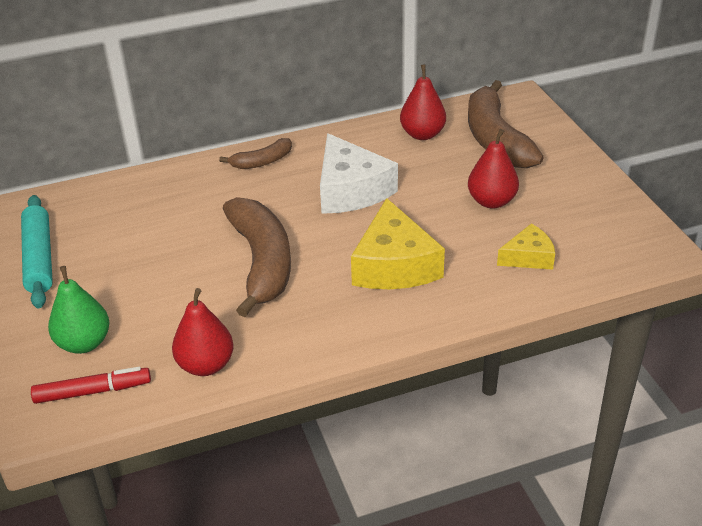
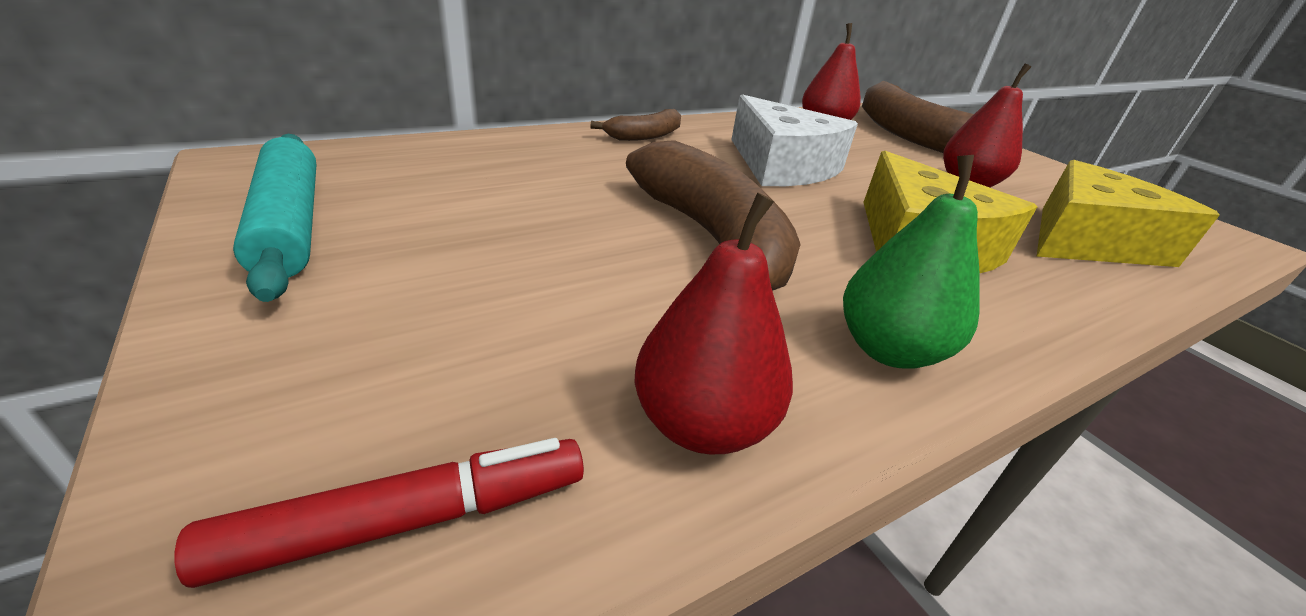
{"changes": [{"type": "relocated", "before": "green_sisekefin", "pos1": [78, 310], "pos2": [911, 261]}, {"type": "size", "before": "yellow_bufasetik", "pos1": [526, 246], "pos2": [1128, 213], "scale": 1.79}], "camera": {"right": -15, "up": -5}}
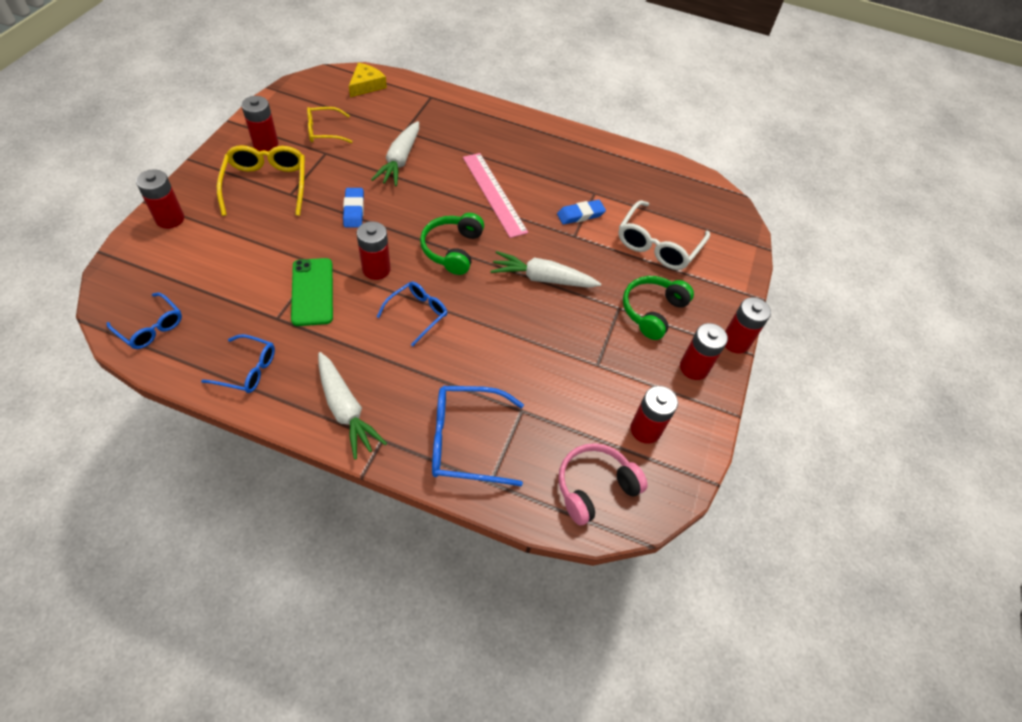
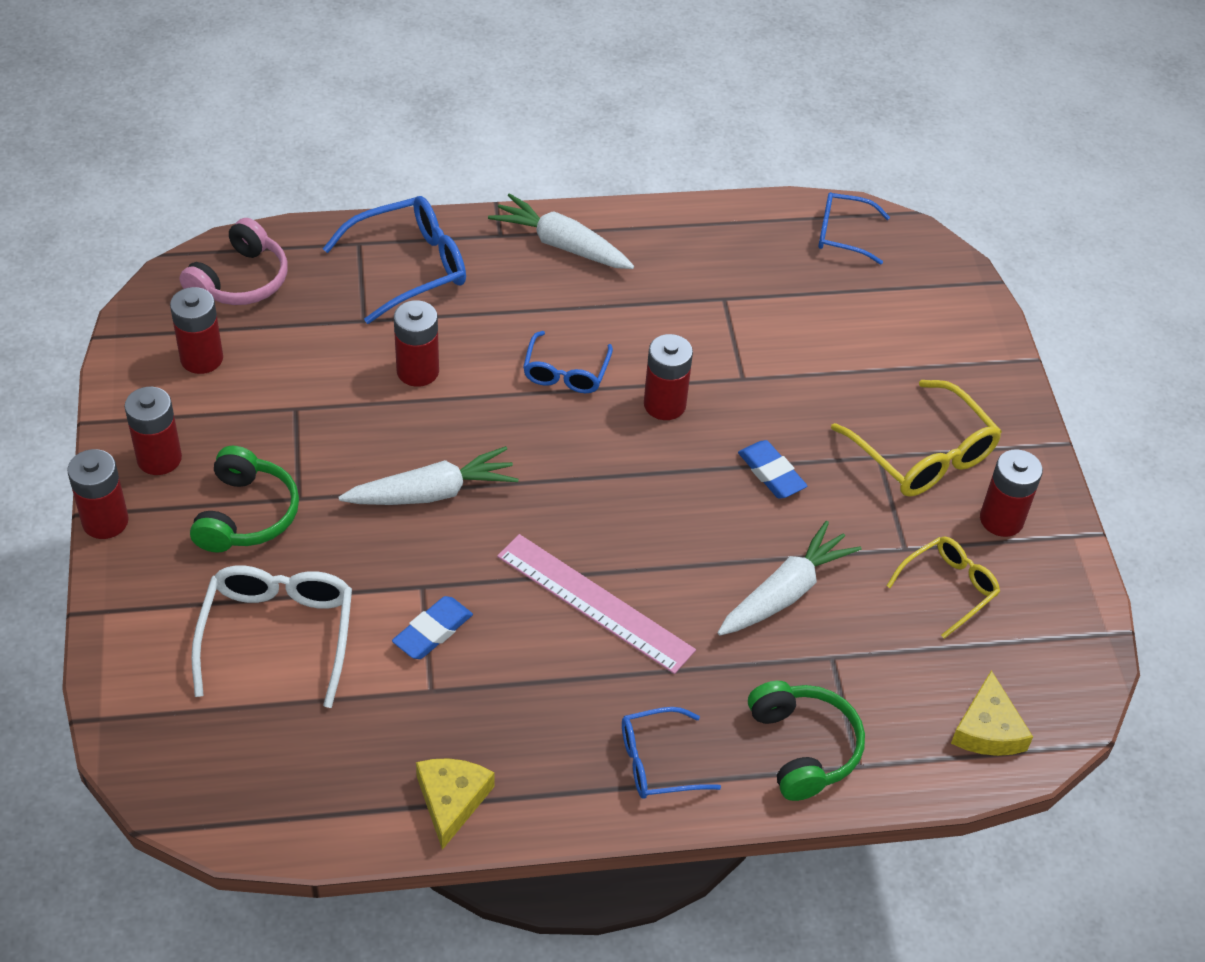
{"changes": [{"type": "relocated", "before": "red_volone", "pos1": [160, 199], "pos2": [416, 343]}, {"type": "appeared", "after": "yellow_bufasetik", "pos2": [455, 804]}, {"type": "relocated", "before": "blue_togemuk", "pos1": [238, 363], "pos2": [671, 753]}, {"type": "spun", "before": "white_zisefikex", "pos1": [395, 153], "pos2": [789, 578], "turn": 60}, {"type": "relocated", "before": "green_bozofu", "pos1": [452, 244], "pos2": [806, 741]}, {"type": "missing", "before": "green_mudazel", "pos1": [312, 292]}], "camera": {"right": 155, "up": -5}}
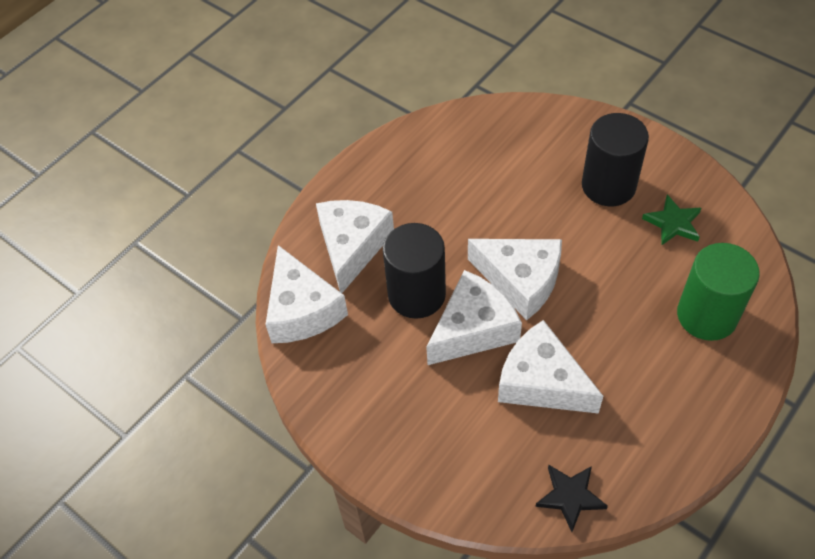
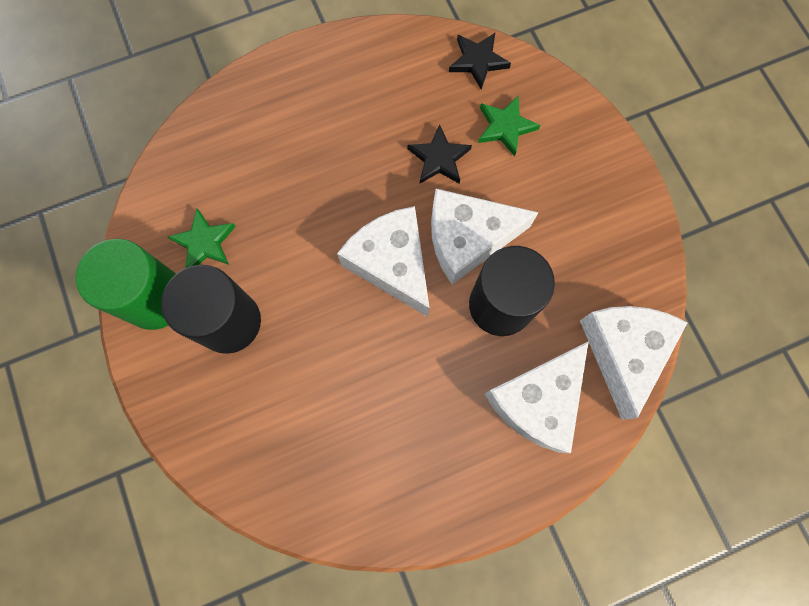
{"changes": [{"type": "relocated", "before": "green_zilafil", "pos1": [718, 292], "pos2": [126, 284]}, {"type": "exchanged", "before": "white_bufasetik", "after": "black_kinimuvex", "pos1": [550, 367], "pos2": [440, 154]}, {"type": "appeared", "after": "green_kinimuvex", "pos2": [509, 126]}], "camera": {"right": -155, "up": 20}}
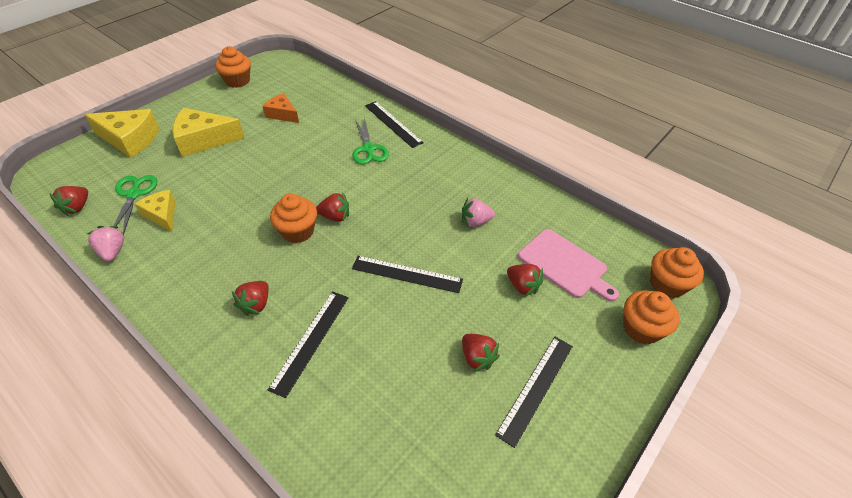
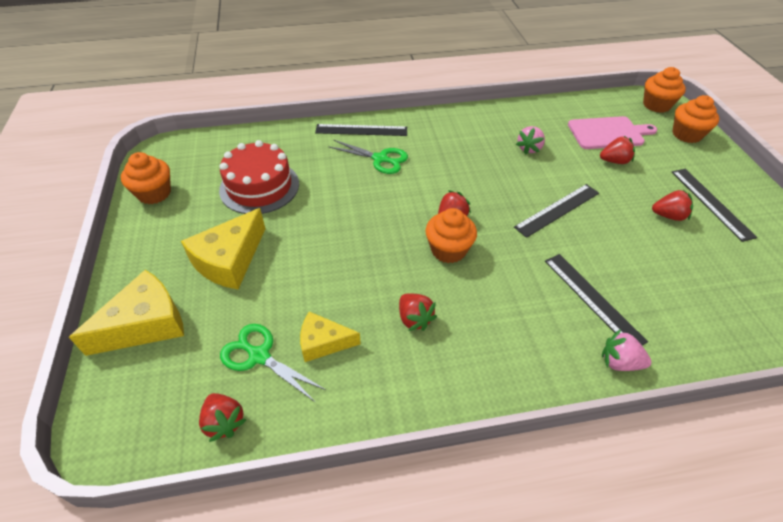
{"changes": [{"type": "exchanged", "before": "orange_bufasetik", "after": "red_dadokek", "pos1": [280, 108], "pos2": [259, 177]}, {"type": "relocated", "before": "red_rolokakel", "pos1": [250, 298], "pos2": [418, 312]}, {"type": "relocated", "before": "pink_rolokakel", "pos1": [105, 243], "pos2": [626, 350]}], "camera": {"right": -50, "up": 0}}
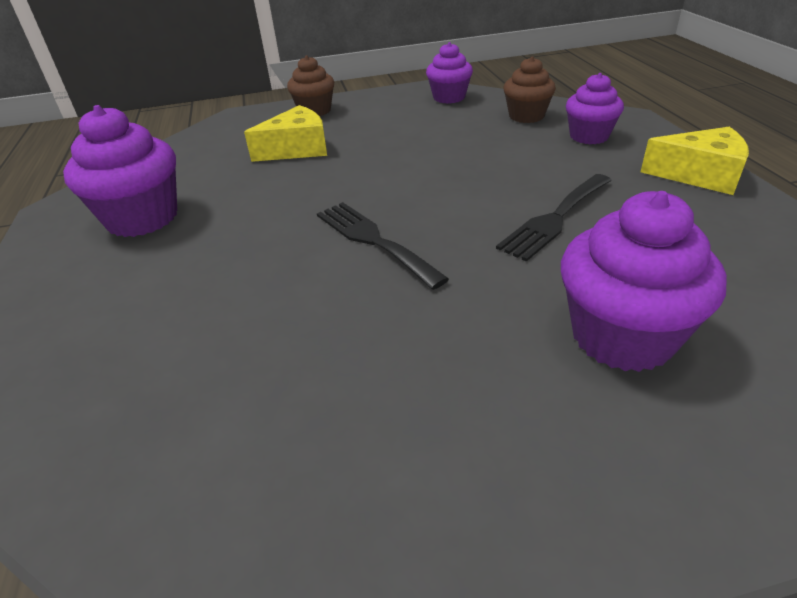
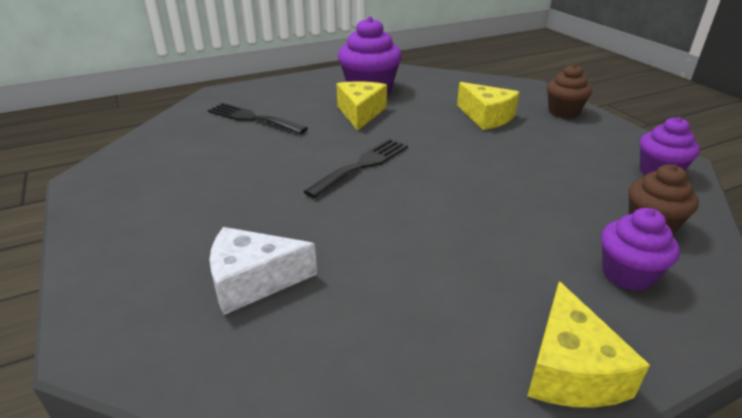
{"changes": [{"type": "relocated", "before": "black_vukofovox", "pos1": [554, 218], "pos2": [258, 118]}, {"type": "exchanged", "before": "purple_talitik", "after": "white_bufasetik", "pos1": [644, 281], "pos2": [263, 271]}, {"type": "appeared", "after": "yellow_bufasetik", "pos2": [361, 106]}], "camera": {"right": 75, "up": -5}}
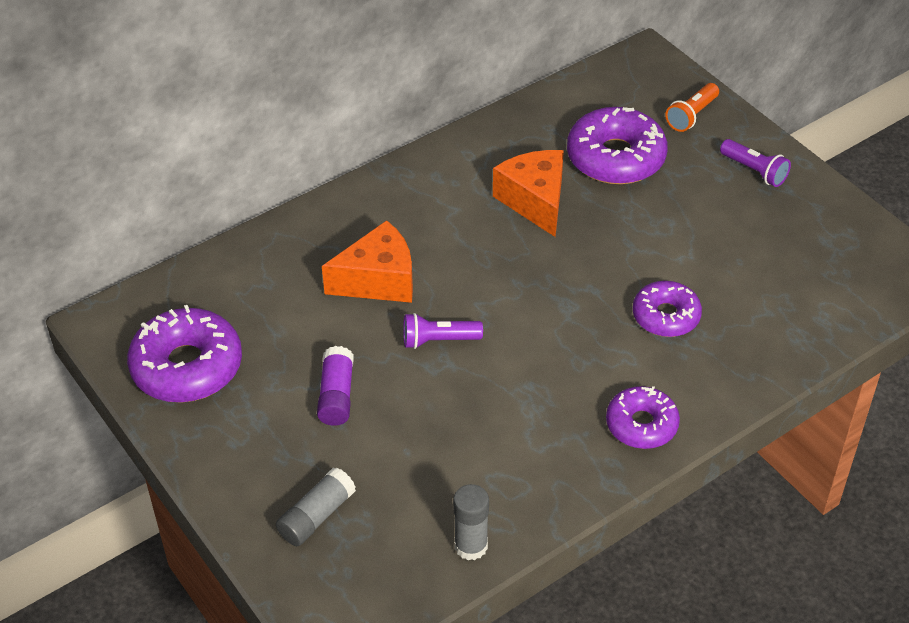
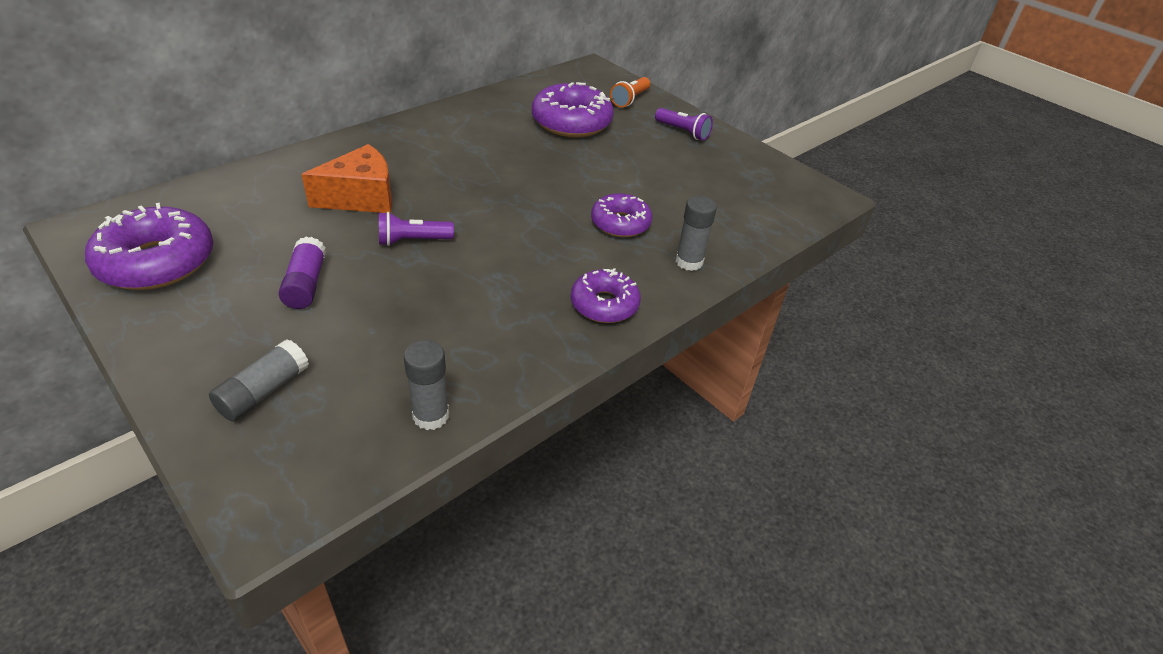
{"changes": [{"type": "appeared", "after": "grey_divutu", "pos2": [696, 233]}, {"type": "missing", "before": "orange_bufasetik", "pos1": [528, 193]}], "camera": {"right": -10, "up": -5}}
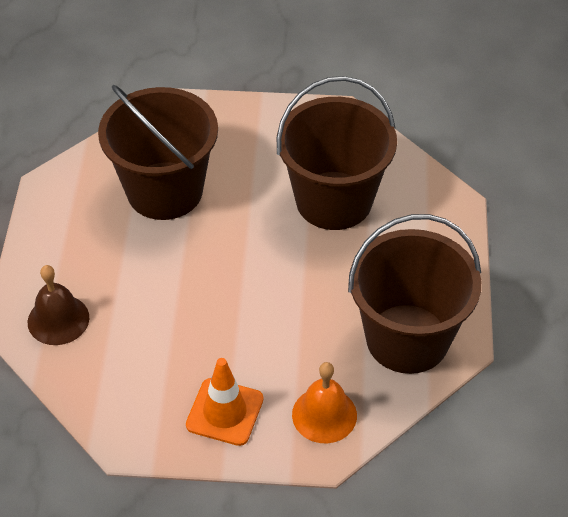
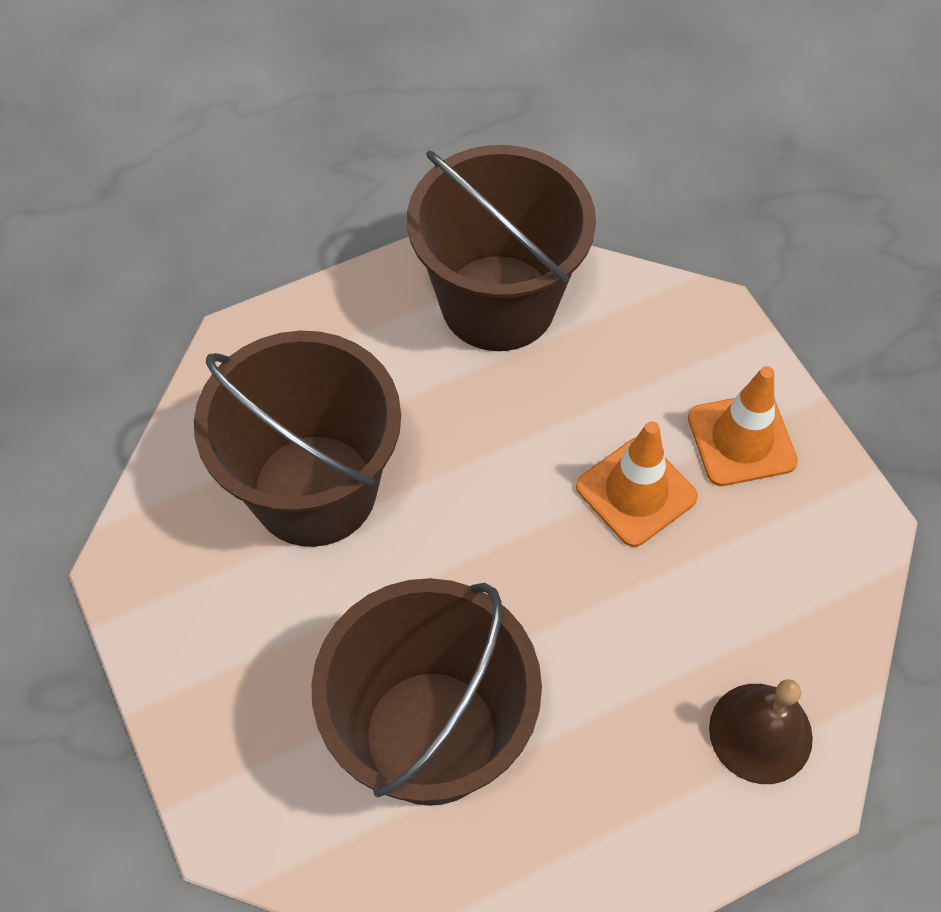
{"changes": [{"type": "appeared", "after": "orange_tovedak", "pos2": [637, 484]}, {"type": "missing", "before": "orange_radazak", "pos1": [324, 402]}], "camera": {"right": -120, "up": 10}}
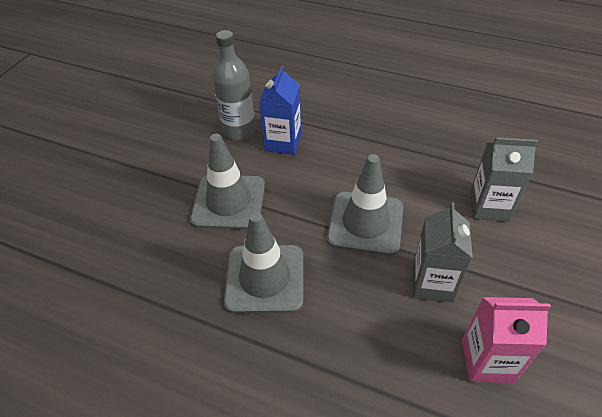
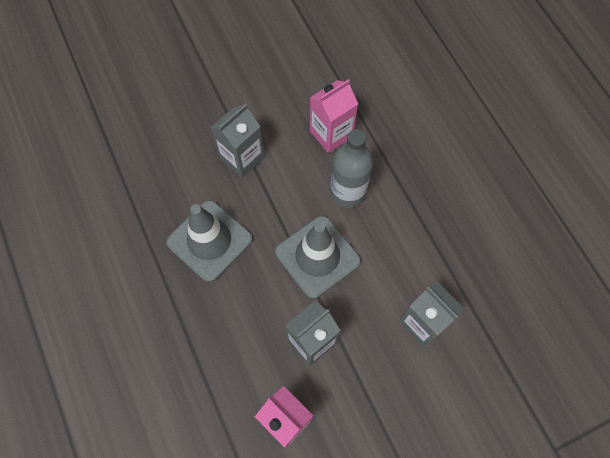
{"changes": [{"type": "exchanged", "before": "grey_tovedak", "after": "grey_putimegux", "pos1": [227, 182], "pos2": [237, 141]}, {"type": "colour", "before": "blue_putimegux", "after": "pink_putimegux", "pos1": [280, 110], "pos2": [334, 116]}, {"type": "relocated", "before": "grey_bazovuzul", "pos1": [234, 85], "pos2": [351, 168]}], "camera": {"right": 40, "up": 20}}
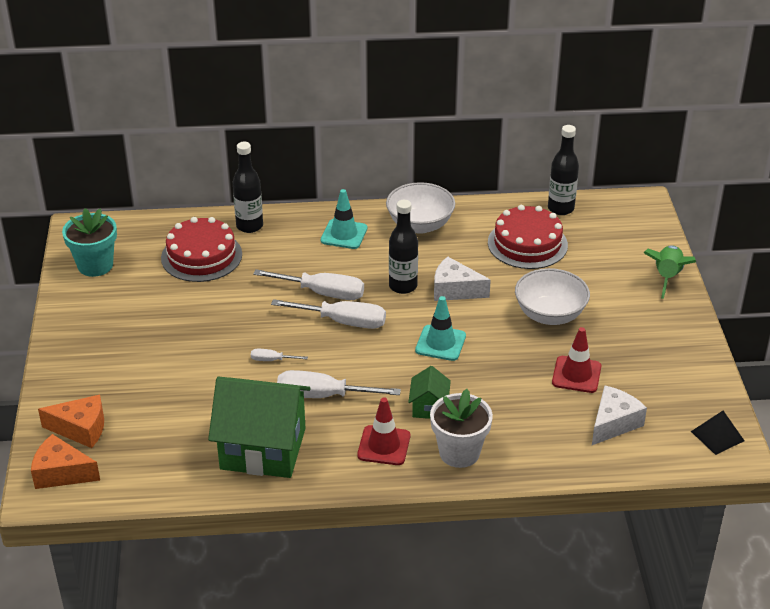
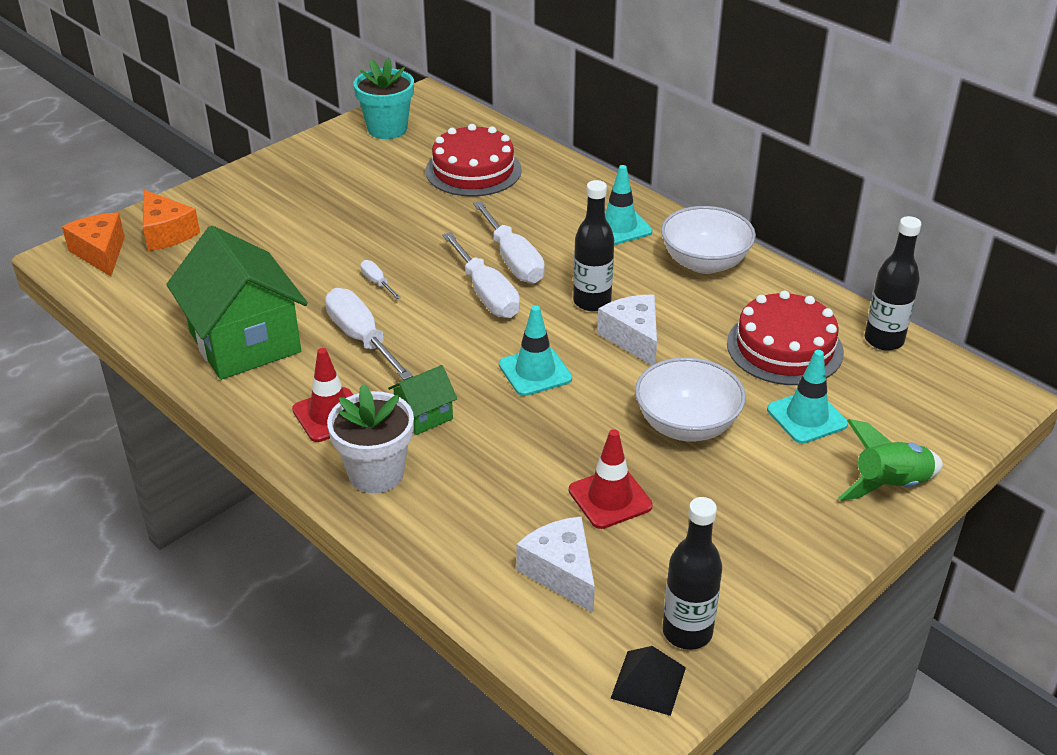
{"changes": [{"type": "spun", "before": "white_bufasetik", "pos1": [619, 415], "pos2": [555, 564], "turn": -120}, {"type": "relocated", "before": "black_bazovuzul", "pos1": [248, 187], "pos2": [692, 573]}, {"type": "appeared", "after": "turquoise_tovedak", "pos2": [807, 397]}], "camera": {"right": 50, "up": 0}}
